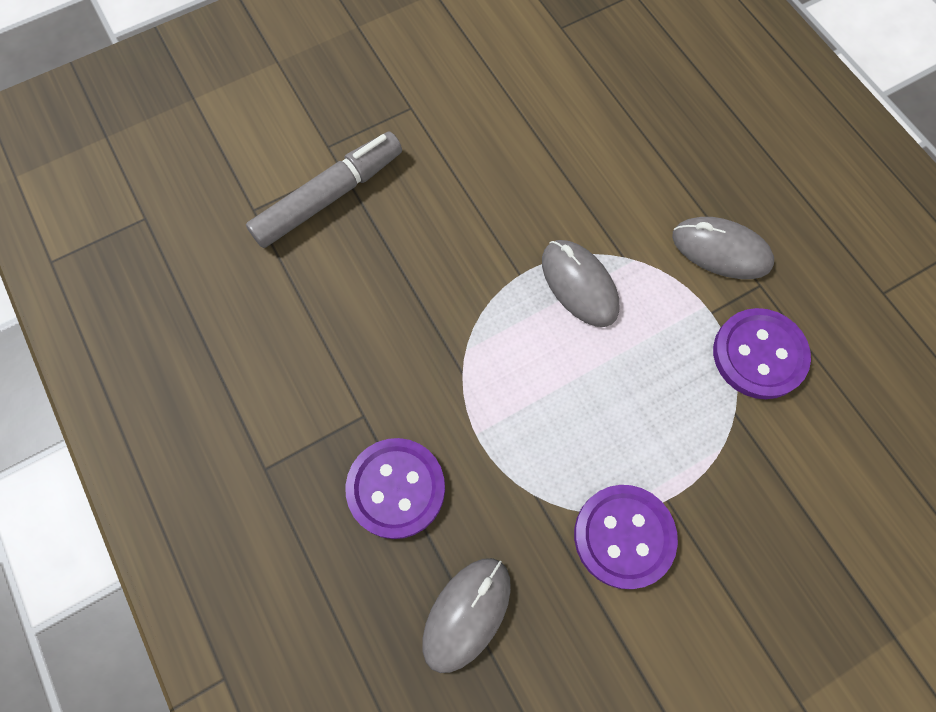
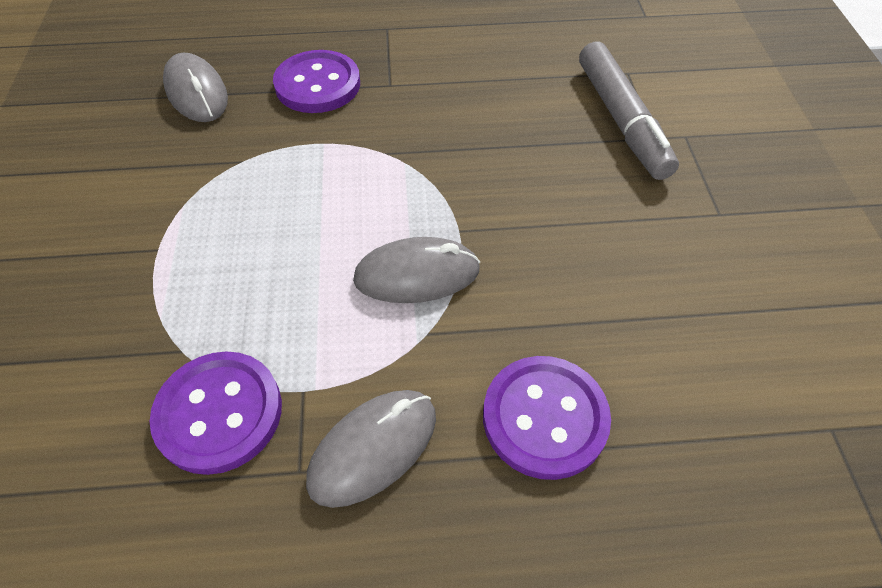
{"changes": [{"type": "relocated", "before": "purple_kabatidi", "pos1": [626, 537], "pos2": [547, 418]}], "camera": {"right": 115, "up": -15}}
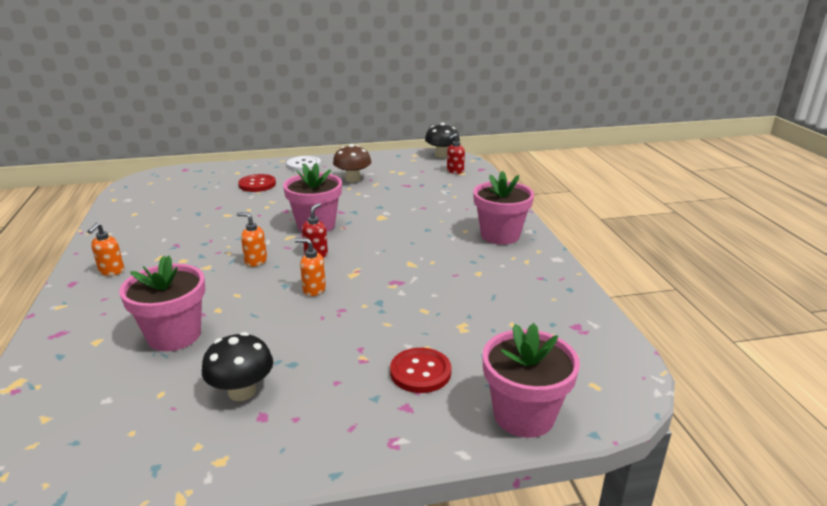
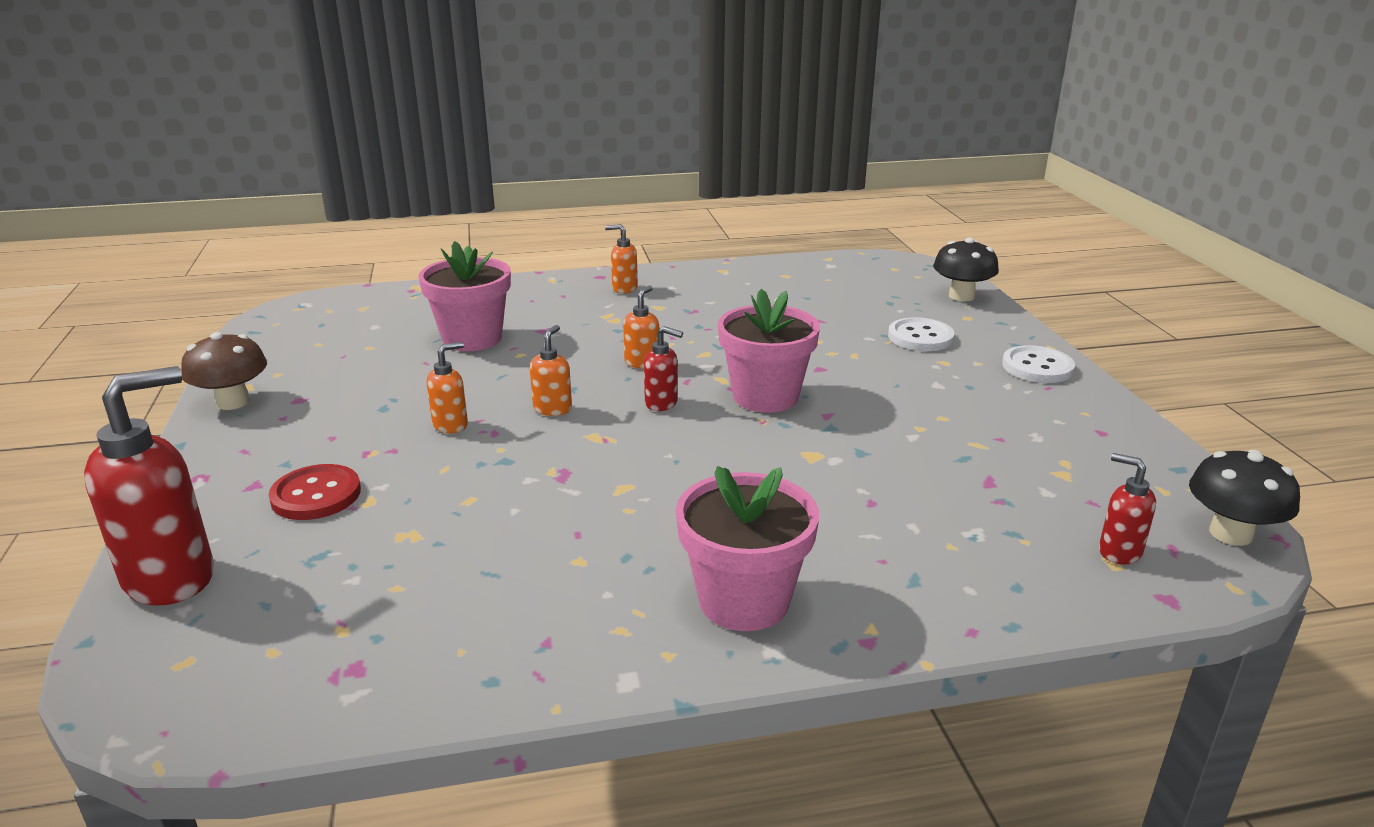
{"changes": [{"type": "exchanged", "before": "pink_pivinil", "after": "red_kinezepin", "pos1": [531, 380], "pos2": [149, 486]}, {"type": "relocated", "before": "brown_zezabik", "pos1": [352, 163], "pos2": [224, 371]}, {"type": "appeared", "after": "orange_kinezepin", "pos2": [447, 387]}, {"type": "colour", "before": "red_kabatidi", "after": "white_kabatidi", "pos1": [257, 183], "pos2": [921, 334]}, {"type": "relocated", "before": "black_zezabik", "pos1": [237, 366], "pos2": [966, 269]}], "camera": {"right": 90, "up": 0}}
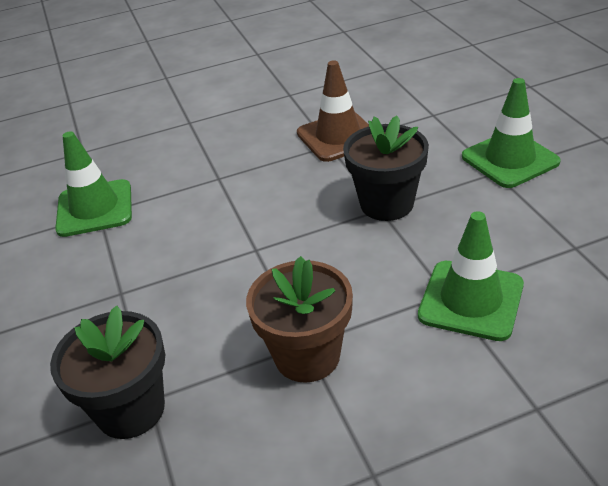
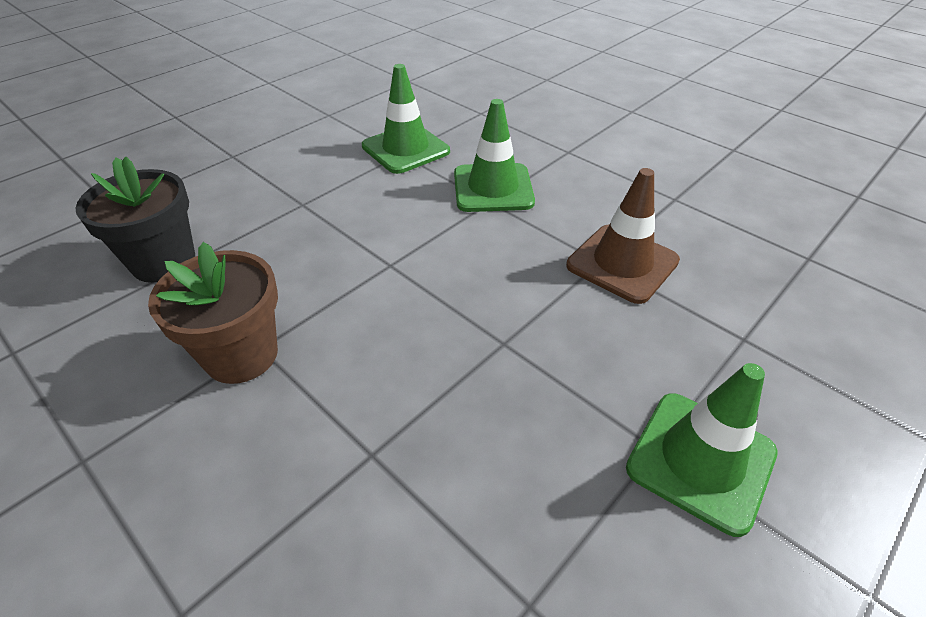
{"changes": [{"type": "relocated", "before": "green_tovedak", "pos1": [471, 276], "pos2": [494, 155]}, {"type": "missing", "before": "black_pivinil", "pos1": [386, 168]}], "camera": {"right": 60, "up": 5}}
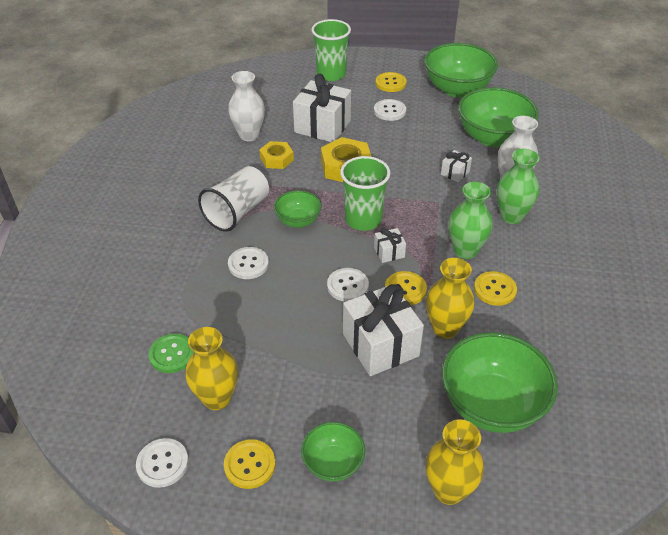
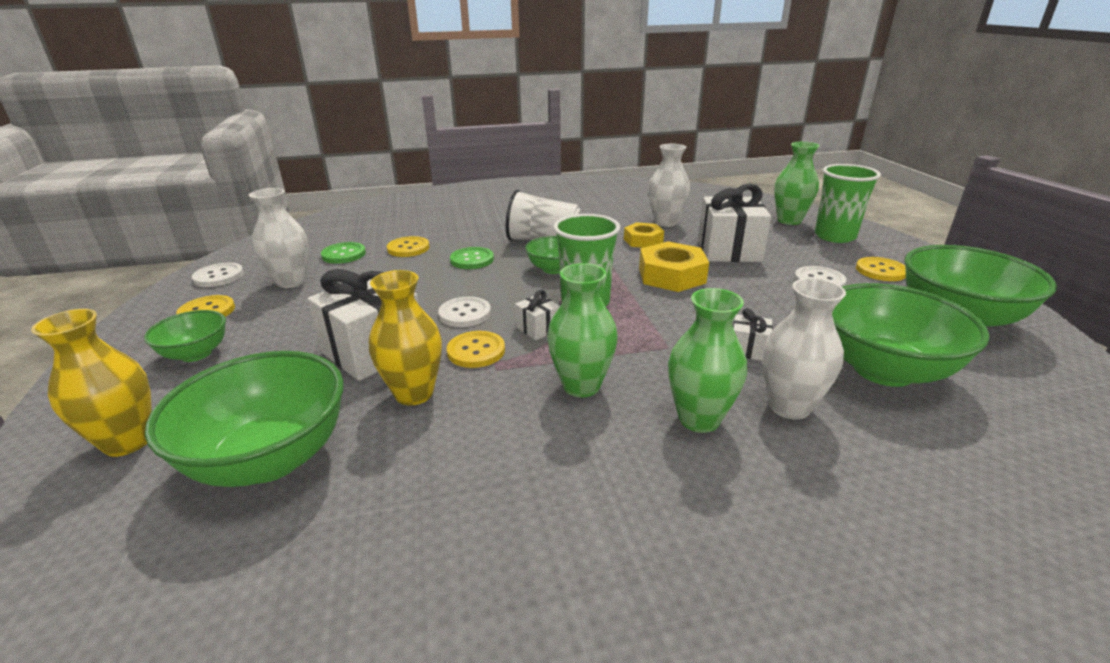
{"changes": [{"type": "colour", "before": "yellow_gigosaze", "after": "white_gigosaze", "pos1": [211, 368], "pos2": [278, 238]}, {"type": "relocated", "before": "yellow_kabatidi", "pos1": [495, 288], "pos2": [408, 246]}, {"type": "colour", "before": "white_kabatidi", "after": "green_kabatidi", "pos1": [248, 263], "pos2": [472, 258]}, {"type": "appeared", "after": "green_gigosaze", "pos2": [796, 183]}], "camera": {"right": 70, "up": -15}}
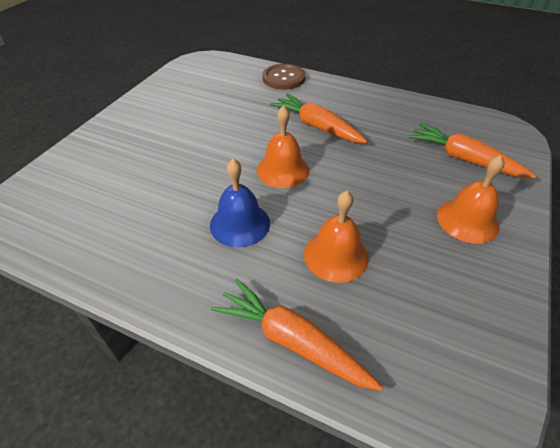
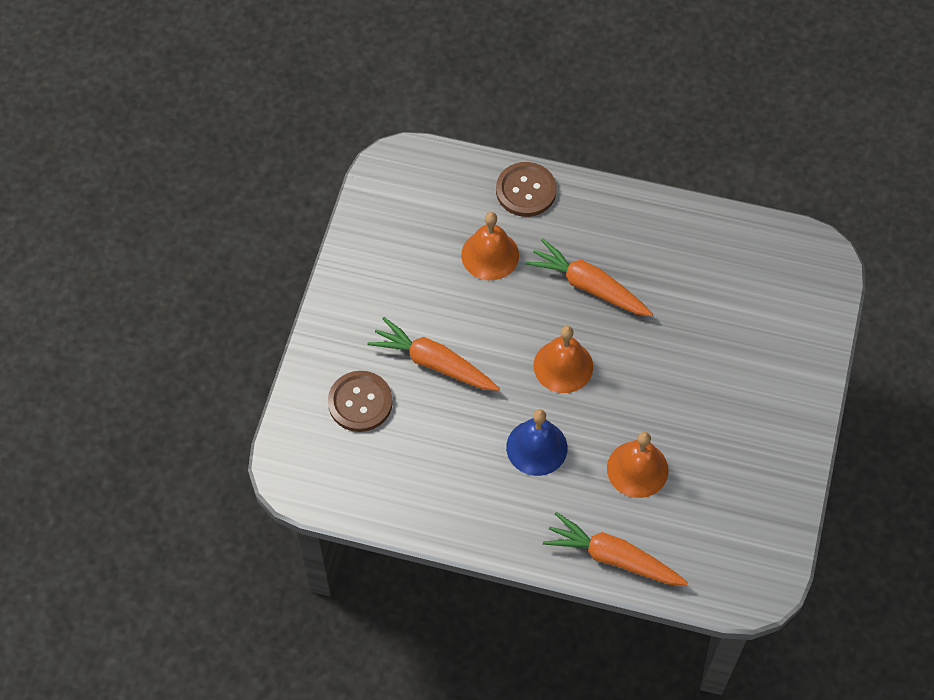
{"changes": [{"type": "appeared", "after": "brown_kabatidi", "pos2": [360, 401]}, {"type": "relocated", "before": "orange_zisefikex", "pos1": [472, 150], "pos2": [433, 354]}, {"type": "relocated", "before": "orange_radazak", "pos1": [470, 199], "pos2": [490, 246]}], "camera": {"right": -10, "up": 15}}
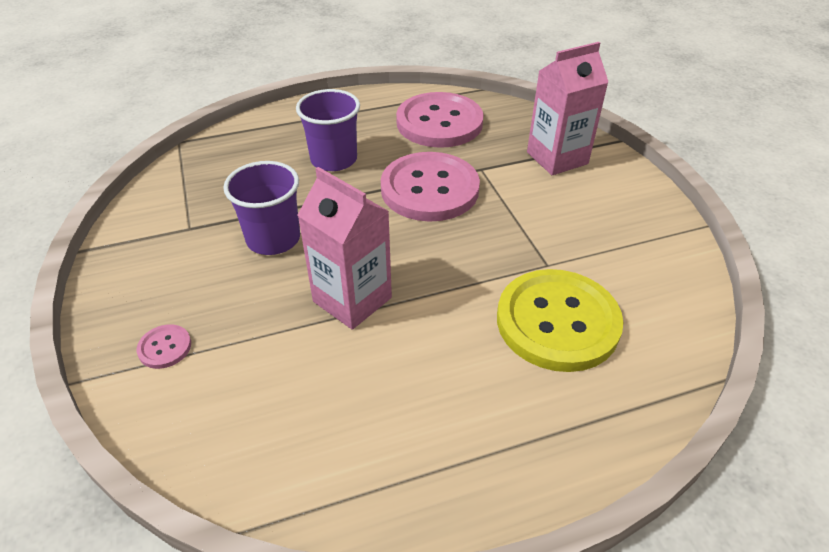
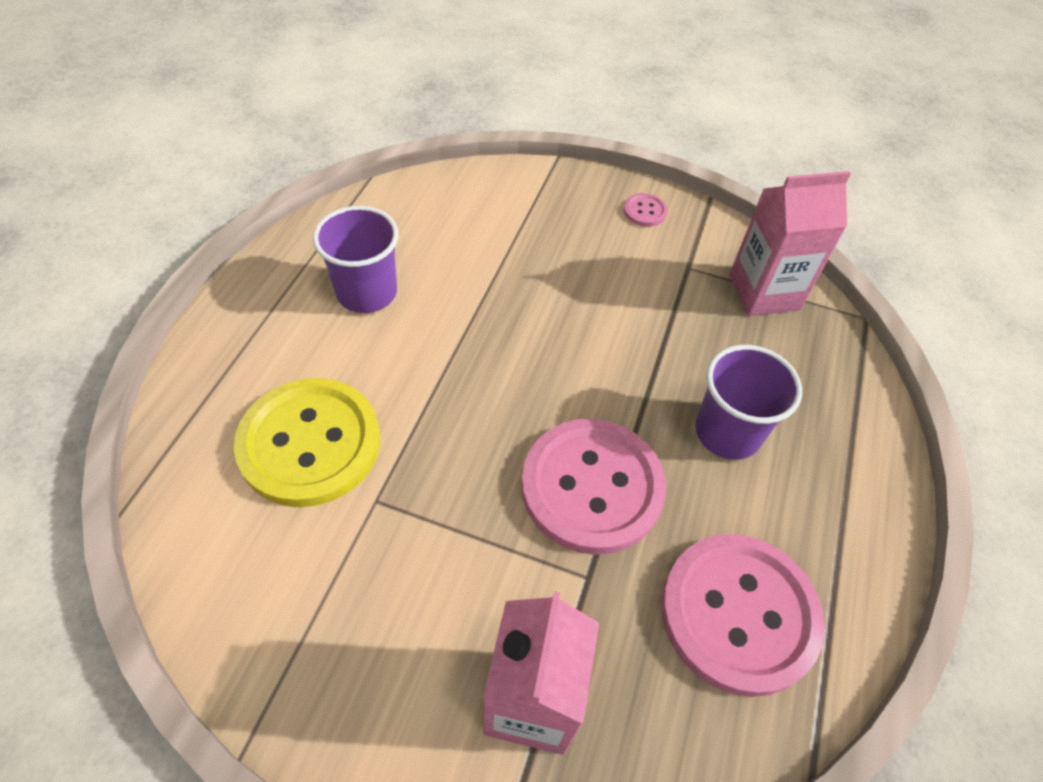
{"changes": [{"type": "relocated", "before": "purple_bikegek", "pos1": [261, 208], "pos2": [356, 259]}, {"type": "relocated", "before": "pink_kabatidi", "pos1": [163, 346], "pos2": [645, 210]}, {"type": "relocated", "before": "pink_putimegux", "pos1": [345, 248], "pos2": [790, 243]}], "camera": {"right": 125, "up": 10}}
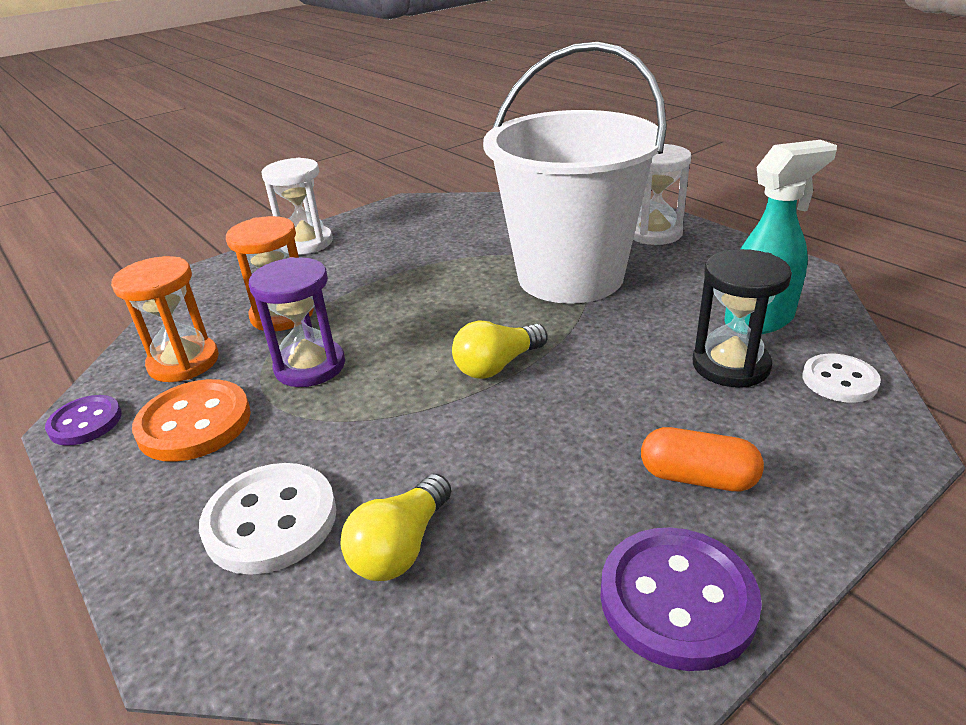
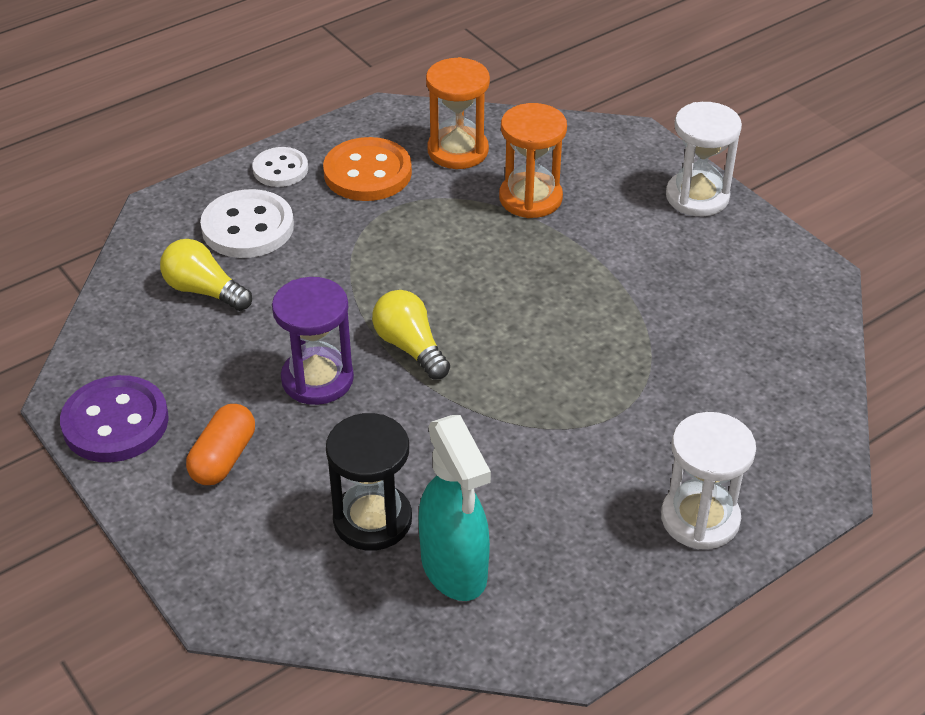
{"changes": [{"type": "relocated", "before": "white_kabatidi", "pos1": [841, 378], "pos2": [280, 167]}, {"type": "relocated", "before": "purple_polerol", "pos1": [297, 322], "pos2": [313, 341]}, {"type": "missing", "before": "purple_kabatidi", "pos1": [83, 420]}, {"type": "missing", "before": "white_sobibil", "pos1": [575, 173]}], "camera": {"right": 90, "up": 10}}
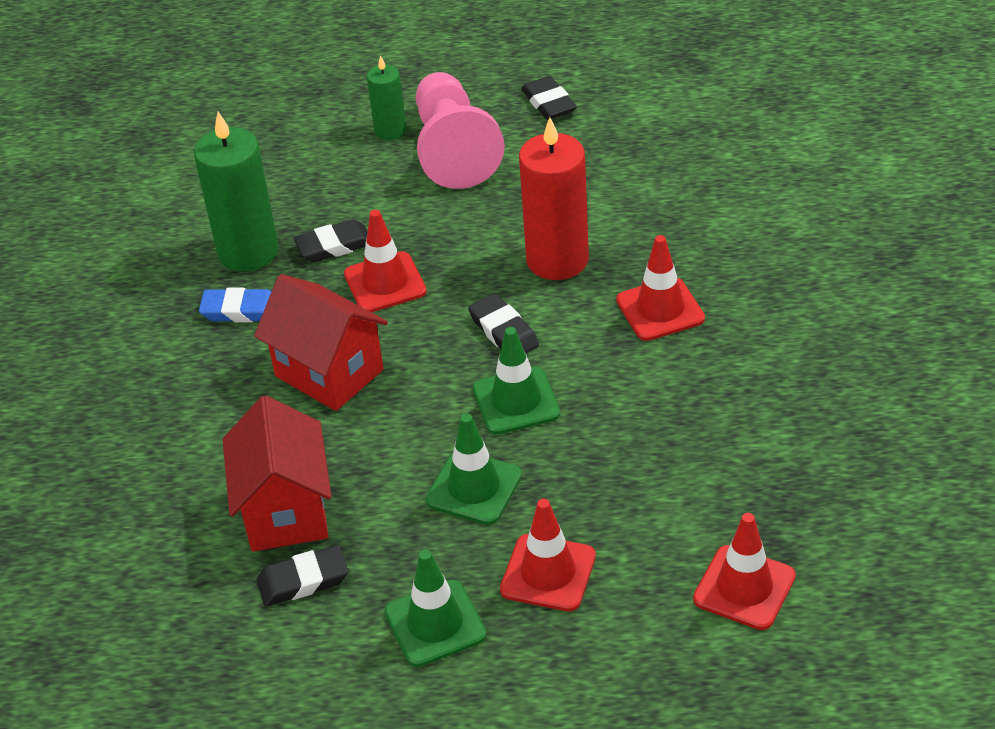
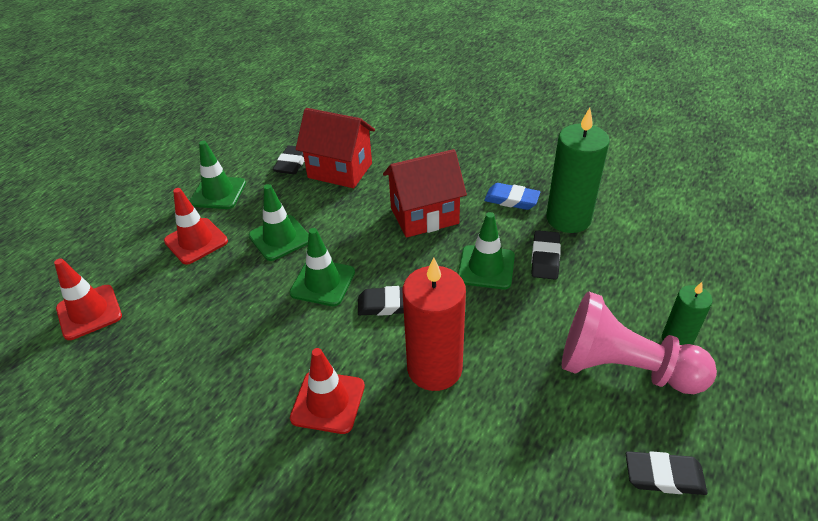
{"changes": [{"type": "colour", "before": "red_tovedak", "after": "green_tovedak", "pos1": [385, 261], "pos2": [486, 250]}, {"type": "spun", "before": "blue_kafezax", "pos1": [235, 305], "pos2": [512, 196], "turn": 75}], "camera": {"right": 120, "up": 0}}
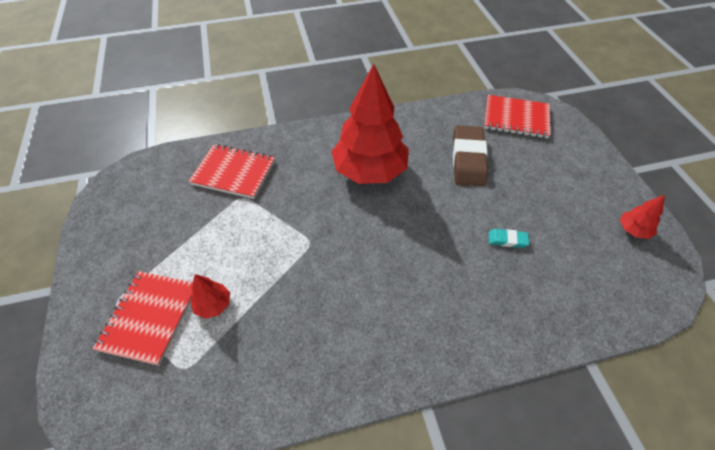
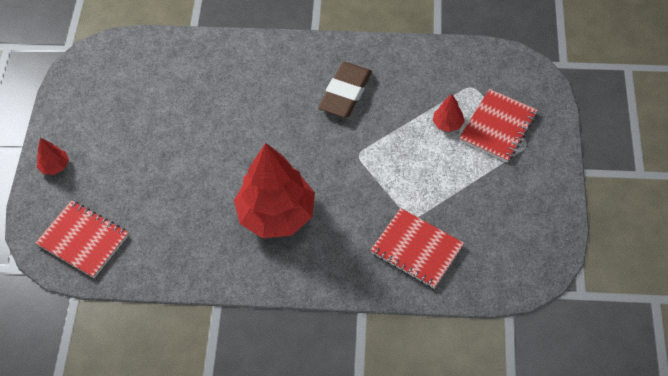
{"changes": [{"type": "relocated", "before": "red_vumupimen", "pos1": [642, 217], "pos2": [53, 156]}, {"type": "relocated", "before": "brown_kafezax", "pos1": [470, 155], "pos2": [345, 90]}, {"type": "missing", "before": "turquoise_kafezax", "pos1": [509, 238]}], "camera": {"right": -160, "up": 5}}
